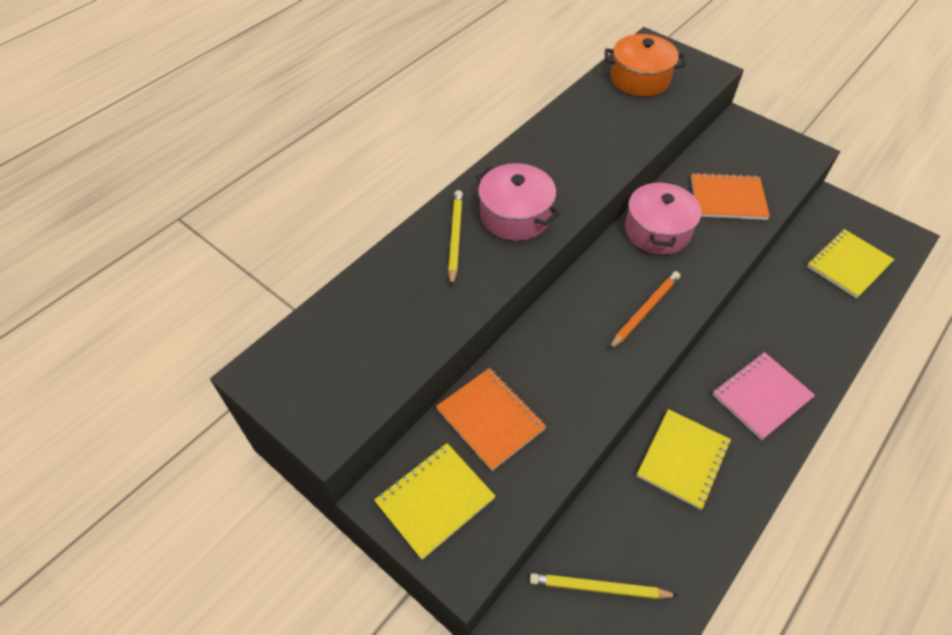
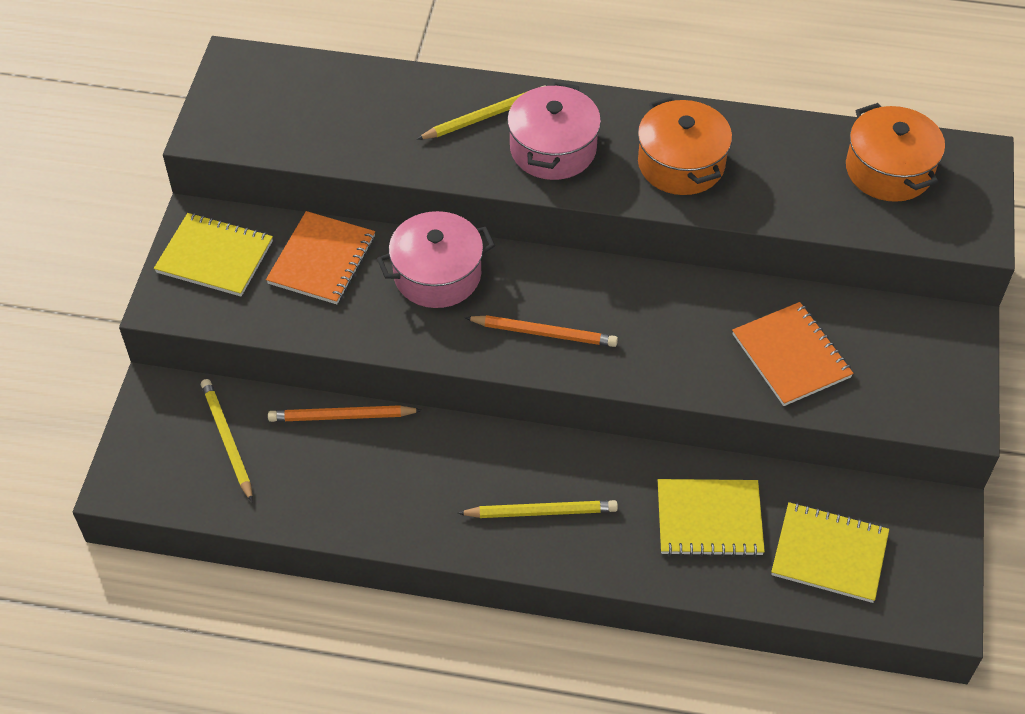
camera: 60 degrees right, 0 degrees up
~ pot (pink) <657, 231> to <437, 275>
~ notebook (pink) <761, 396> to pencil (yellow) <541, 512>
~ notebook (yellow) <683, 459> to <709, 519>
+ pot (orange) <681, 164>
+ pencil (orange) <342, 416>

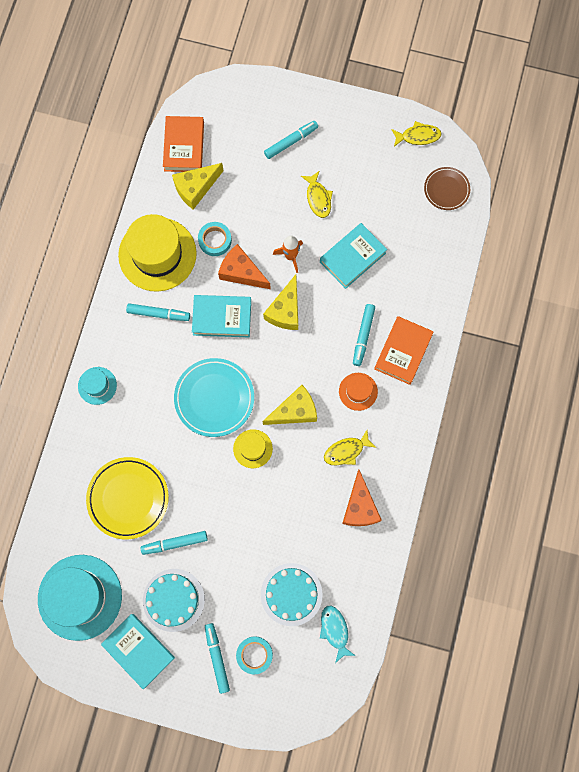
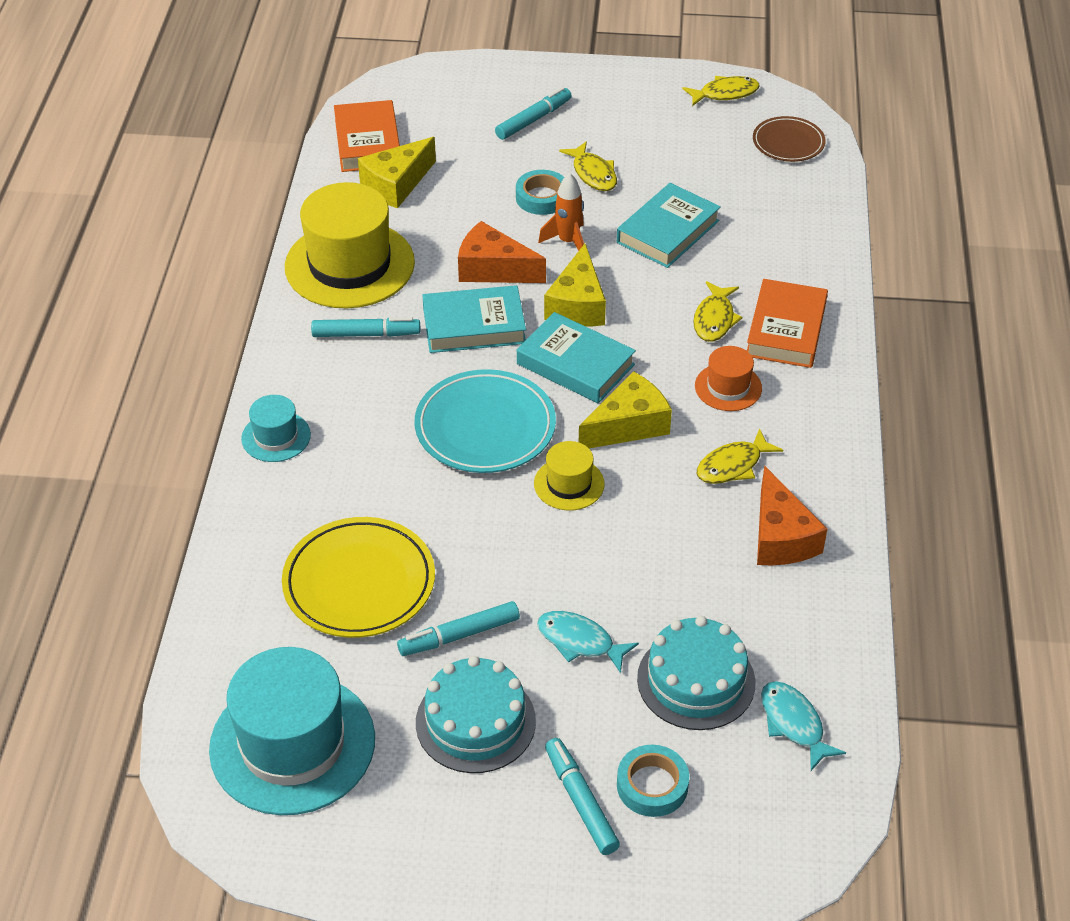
camera: 10 degrees left, 30 degrees down
~ tape (turquoise) <215, 240> to <542, 197>
~ marker (turquoise) <363, 336> to fish (yellow) <714, 319>
~ book (turquoise) <138, 650> to <575, 364>
+ fish (turquoise) <580, 641>

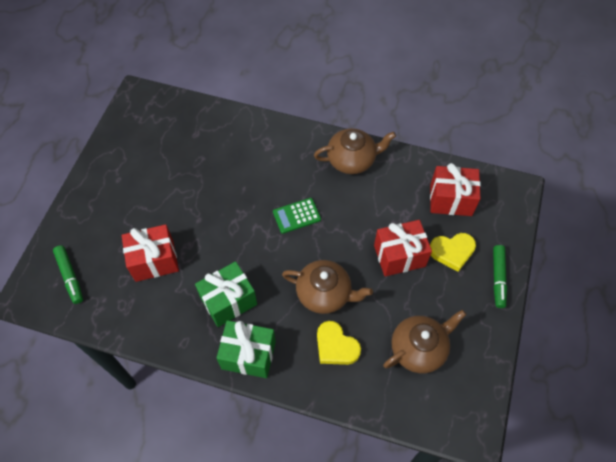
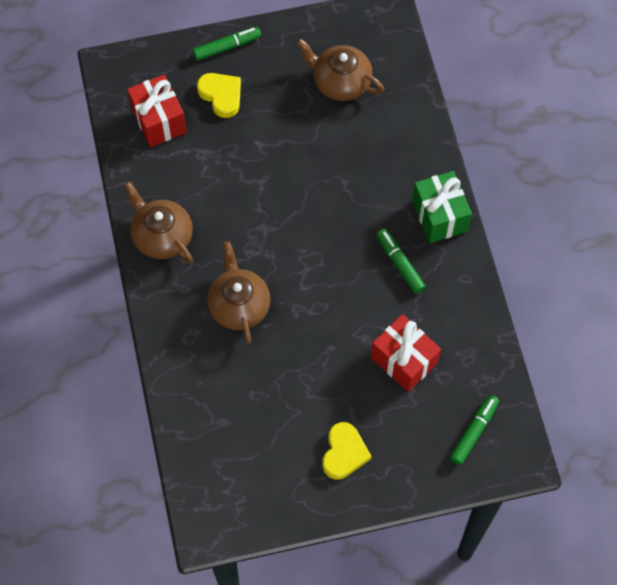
camera: 120 degrees left, 5 degrees up
- calculator (green) <296, 216>
- gift (red) <399, 256>
~ teapot (brown) <325, 293> to <239, 305>
~ gift (green) <228, 301> to marker (green) <400, 264>
~ heart (yellow) <336, 346> to <344, 453>

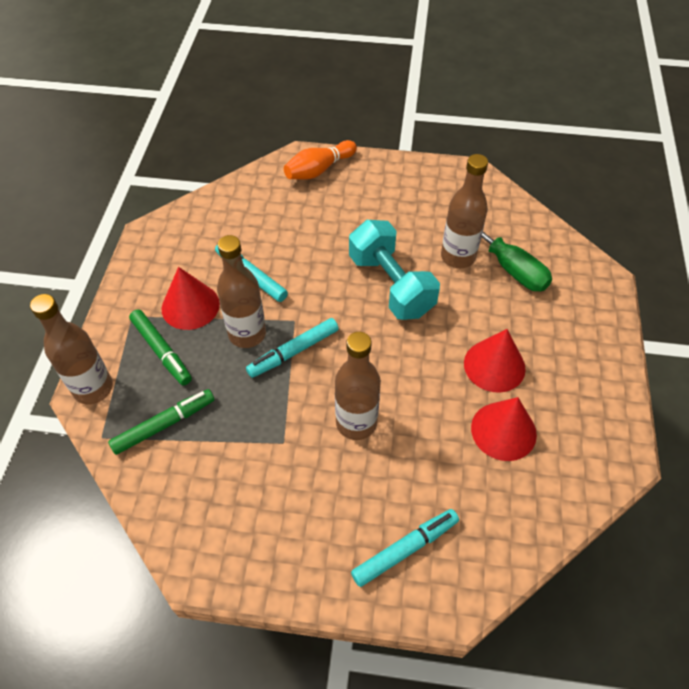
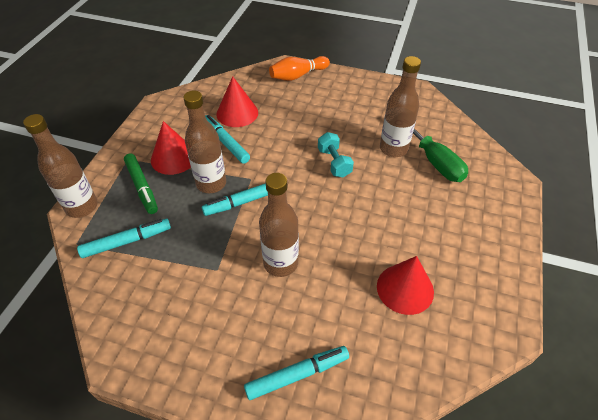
camera: 10 degrees right, 5 degrees down
~ dumbbell (turquoise) <391, 285> = <334, 163> x0.56
~ cone (red) <494, 365> to <237, 113>
~ marker (green) <164, 425> to marker (turquoise) <127, 242>

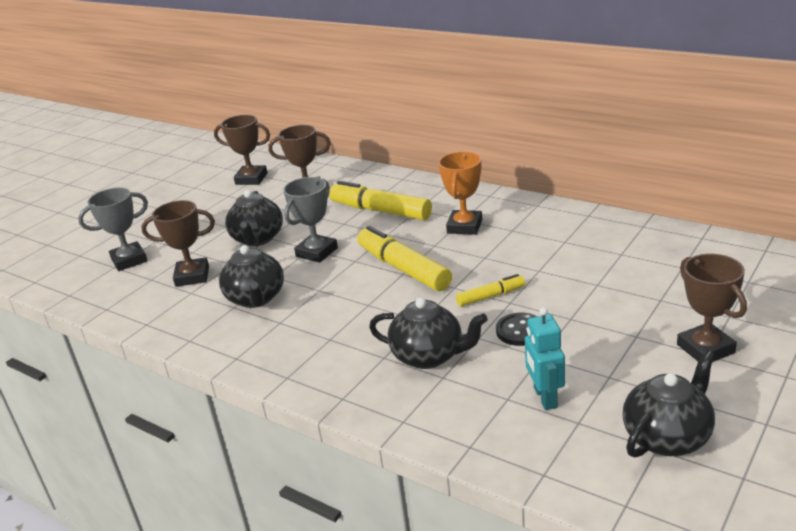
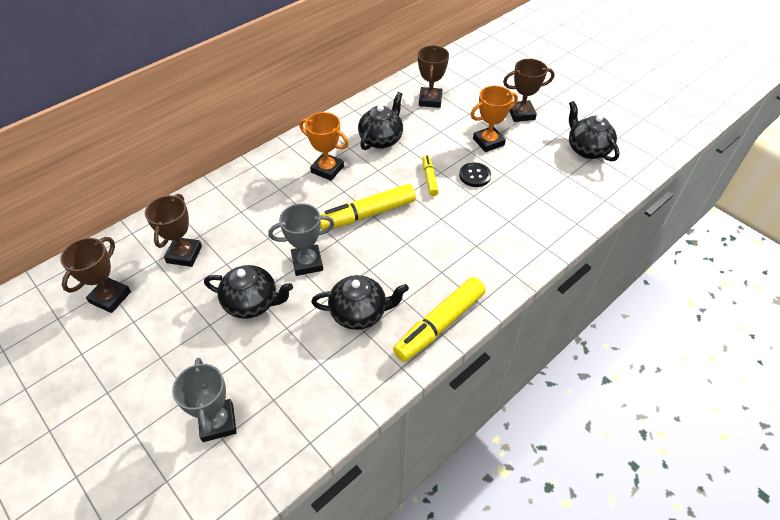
camera: 80 degrees left, 20 degrees up
~ trophy (grey) <317, 252> = <307, 263> 60 degrees counterclockwise
~ marker (yellow) <380, 211> to <439, 324>
~ trophy (brown) <192, 276> to <430, 100>
~ teapot (black) <429, 356> to <381, 139>
- robot (turquoise) <544, 397>
+ trophy (orange) <488, 142>

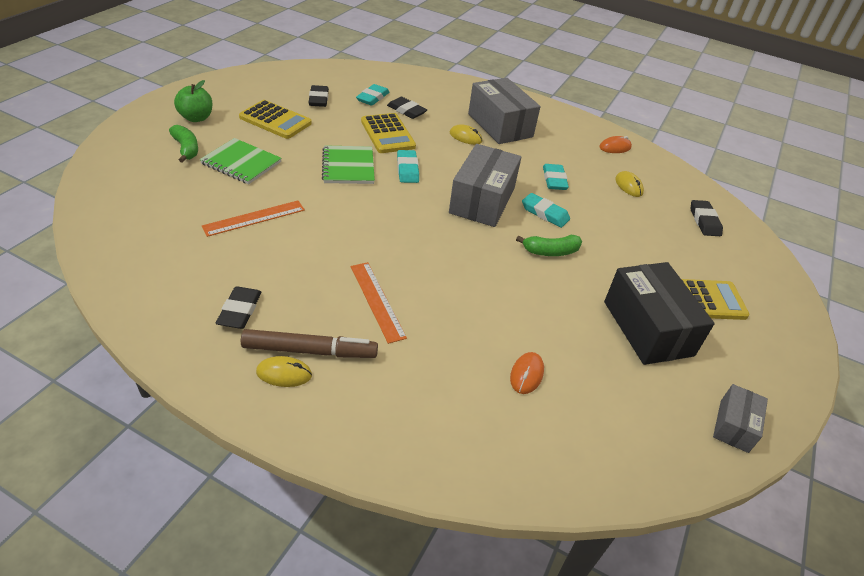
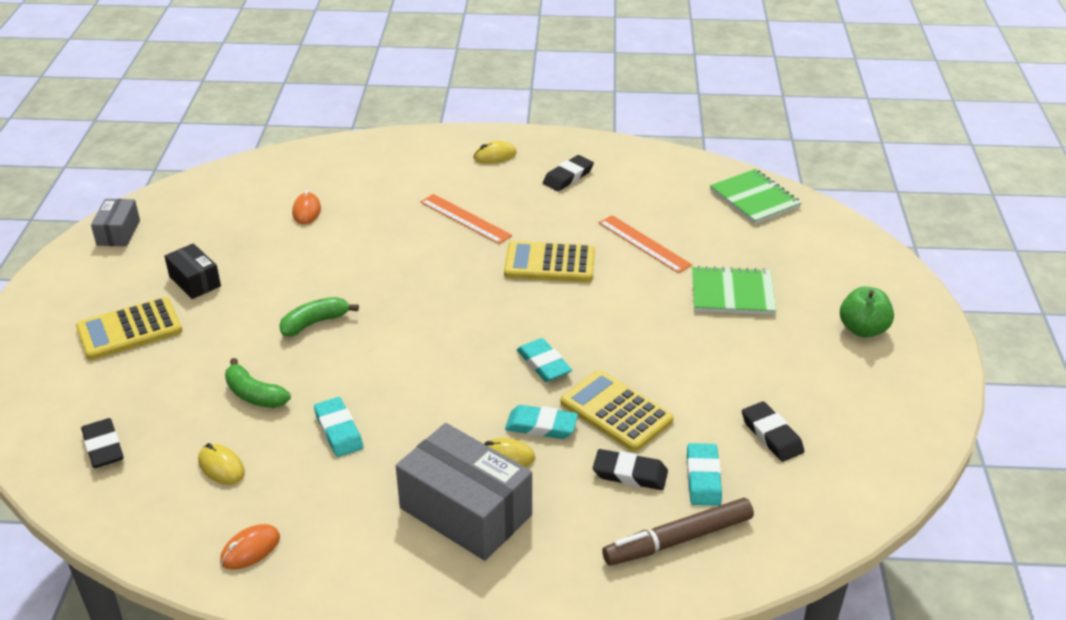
camera: 160 degrees right, 5 degrees down
~ calculator (yellow) <275, 120> to <549, 263>
~ banana (green) <186, 149> to <254, 395>
- box (grey) <482, 201>
~ notebook (green) <348, 166> to <754, 199>
~ eraser (turquoise) <545, 213> to <541, 426>
~ ruler (orange) <254, 218> = <644, 244> 75 degrees counterclockwise
~ box (black) <647, 328> = <195, 281> x0.53
~ eraser (black) <239, 310> = <568, 177> 60 degrees clockwise
~ marker (brown) <310, 351> to <678, 540>

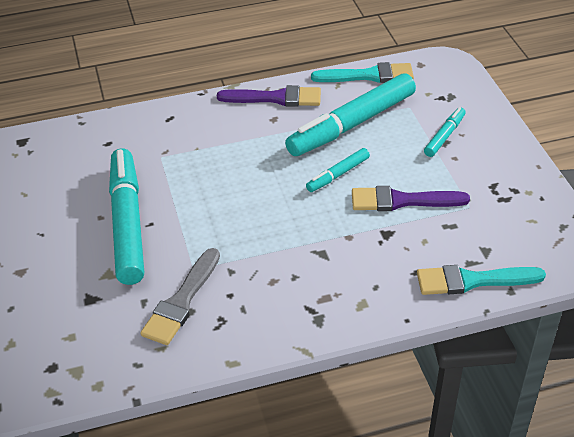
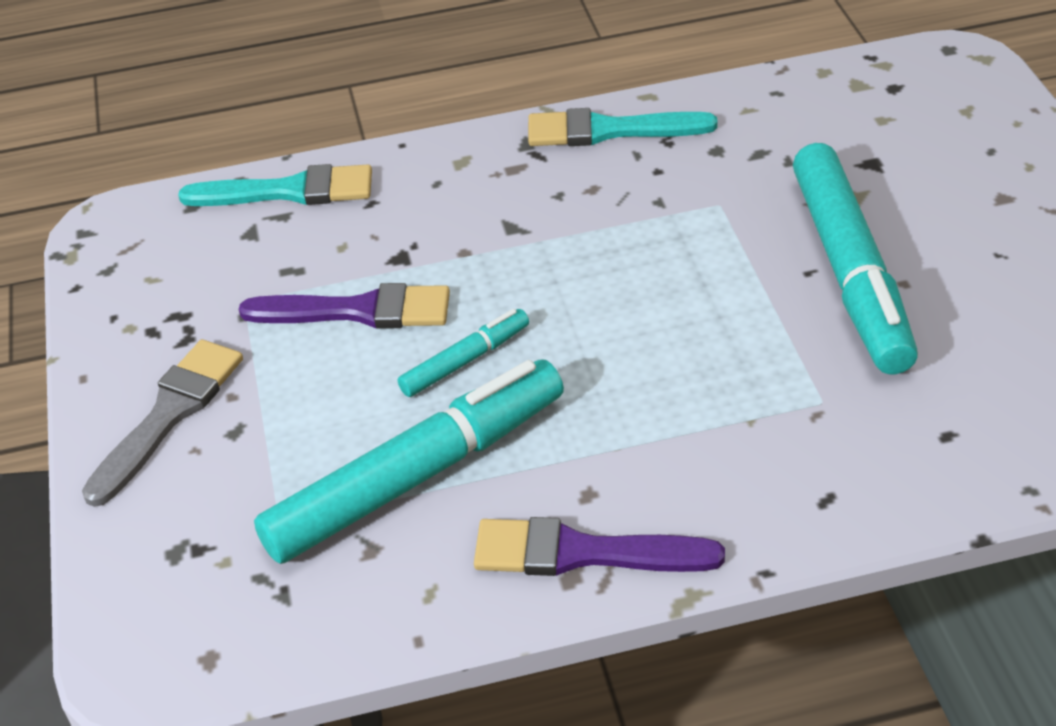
camera: 175 degrees left, 0 degrees up
~ brush (turquoise) <368, 76> to <609, 130>
- marker (turquoise) <444, 136>
~ brush (grey) <181, 301> to <169, 415>

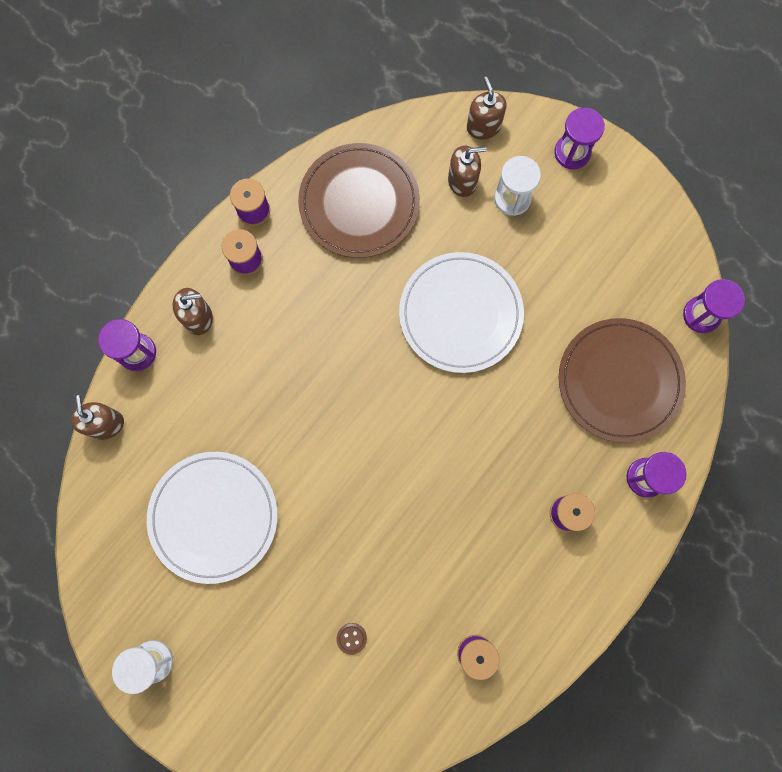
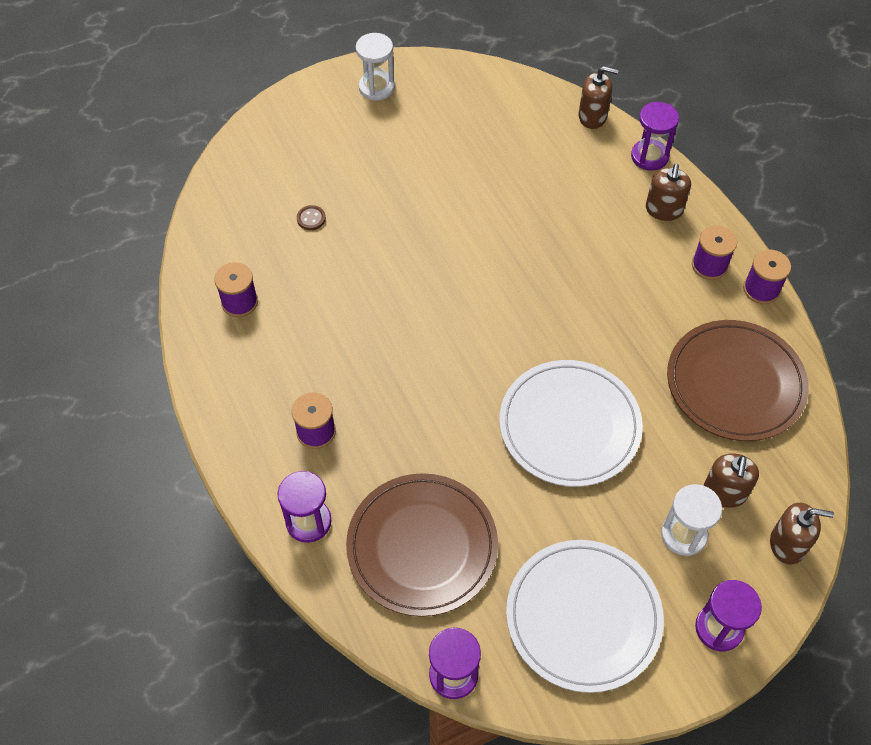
camera: 115 degrees right, 20 degrees down
~ plate (white) <214, 517> to <583, 617>

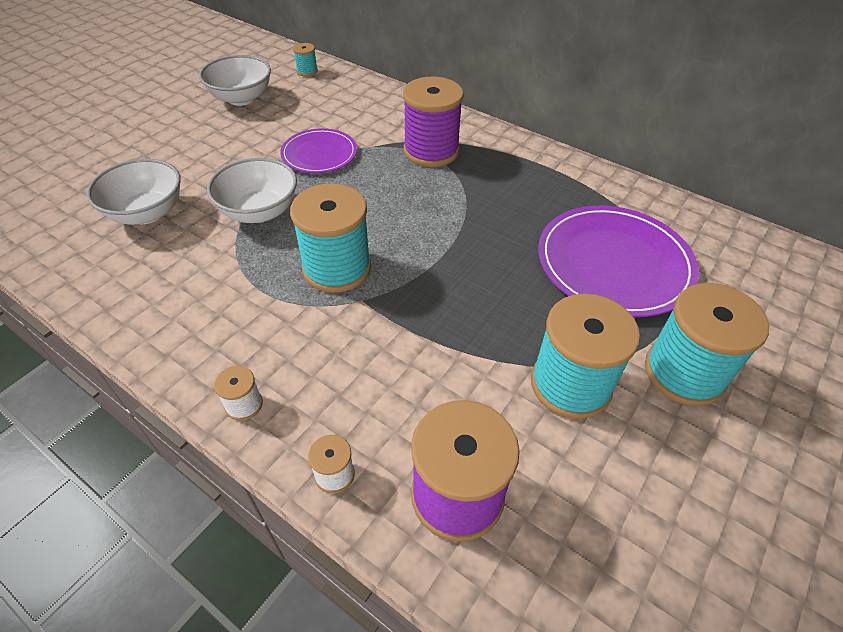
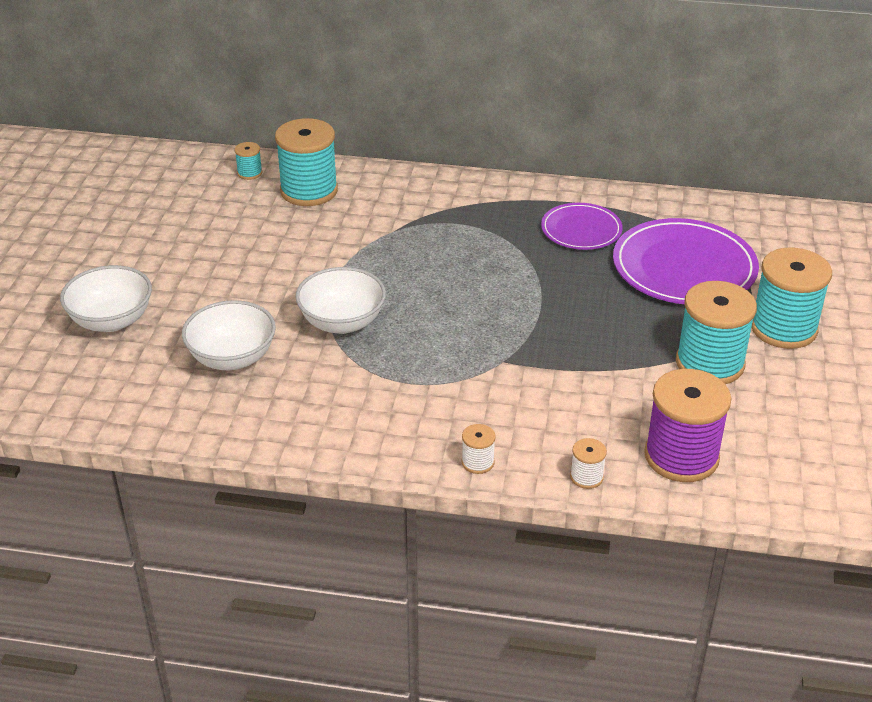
camera: 25 degrees left, 10 degrees down
~ bowl (white) <241, 98> to <111, 320>
- spool (purple) <431, 151>
~ plate (purple) <319, 154> to <581, 230>
~ spool (turquoise) <337, 268> to <309, 191>

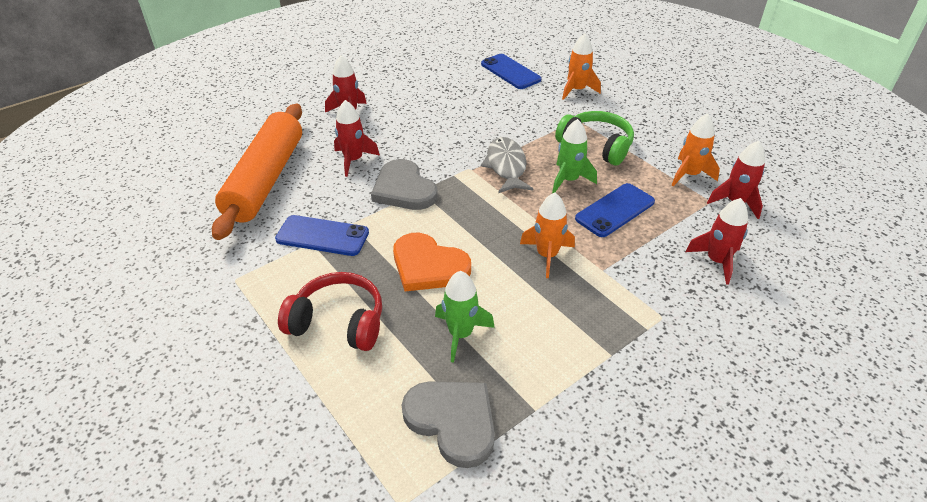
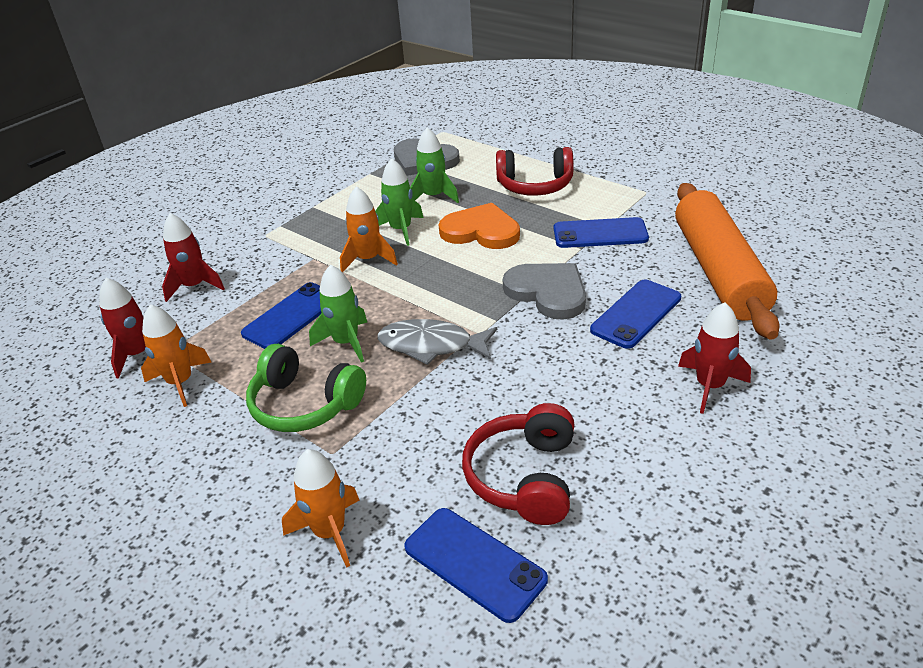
camera: 170 degrees right, 5 degrees down
~ rocket (red) <353, 160> to phone (blue) <636, 314>
~ fish (grey) <506, 166> = <431, 345> 120 degrees clockwise
+ rocket (green) <401, 230>
+ headphones (red) <524, 477>

